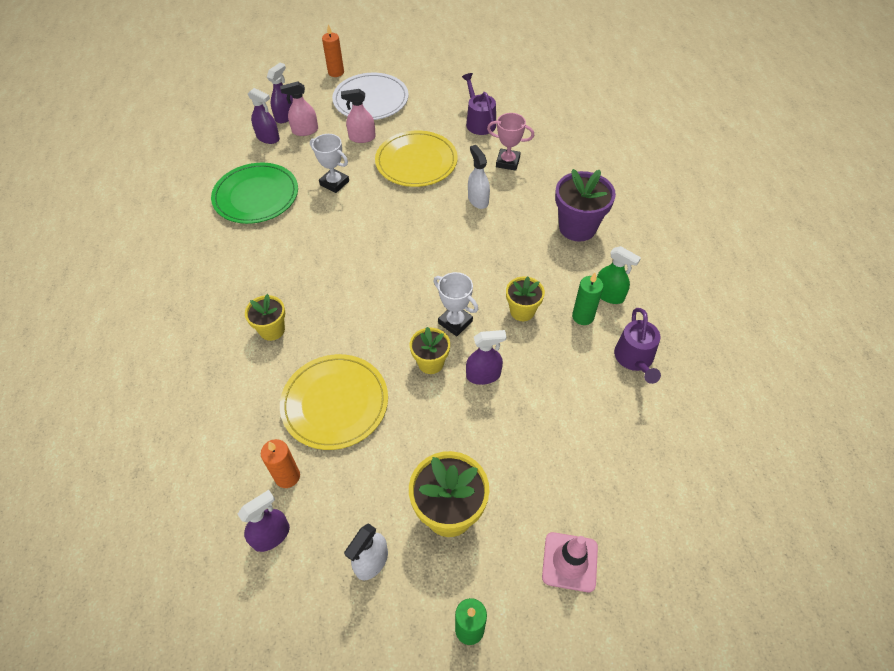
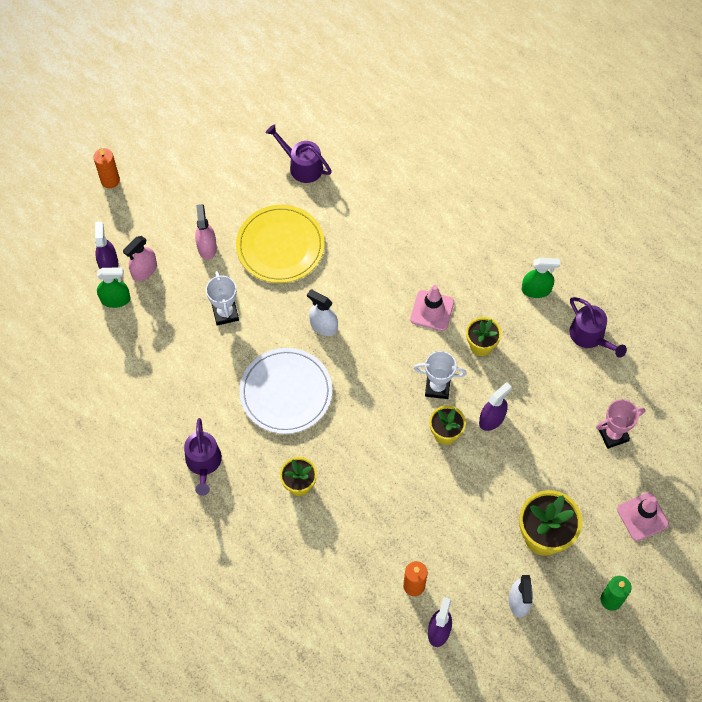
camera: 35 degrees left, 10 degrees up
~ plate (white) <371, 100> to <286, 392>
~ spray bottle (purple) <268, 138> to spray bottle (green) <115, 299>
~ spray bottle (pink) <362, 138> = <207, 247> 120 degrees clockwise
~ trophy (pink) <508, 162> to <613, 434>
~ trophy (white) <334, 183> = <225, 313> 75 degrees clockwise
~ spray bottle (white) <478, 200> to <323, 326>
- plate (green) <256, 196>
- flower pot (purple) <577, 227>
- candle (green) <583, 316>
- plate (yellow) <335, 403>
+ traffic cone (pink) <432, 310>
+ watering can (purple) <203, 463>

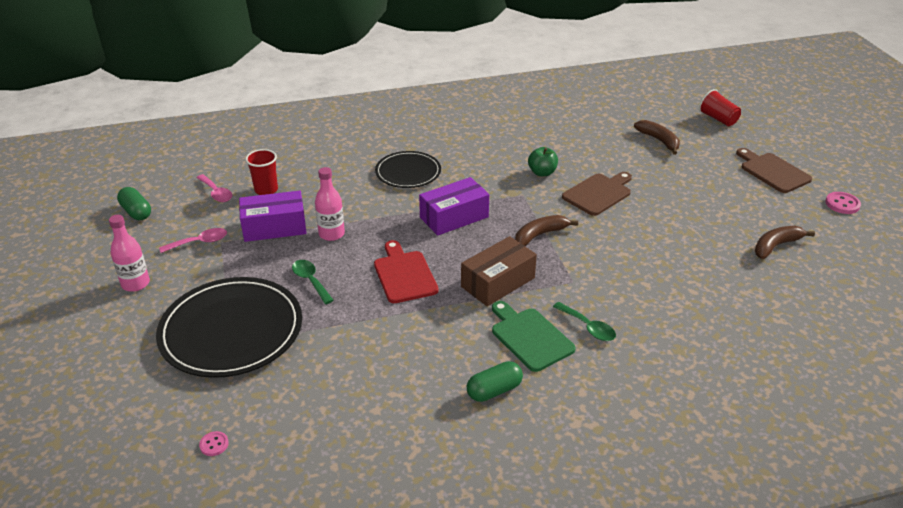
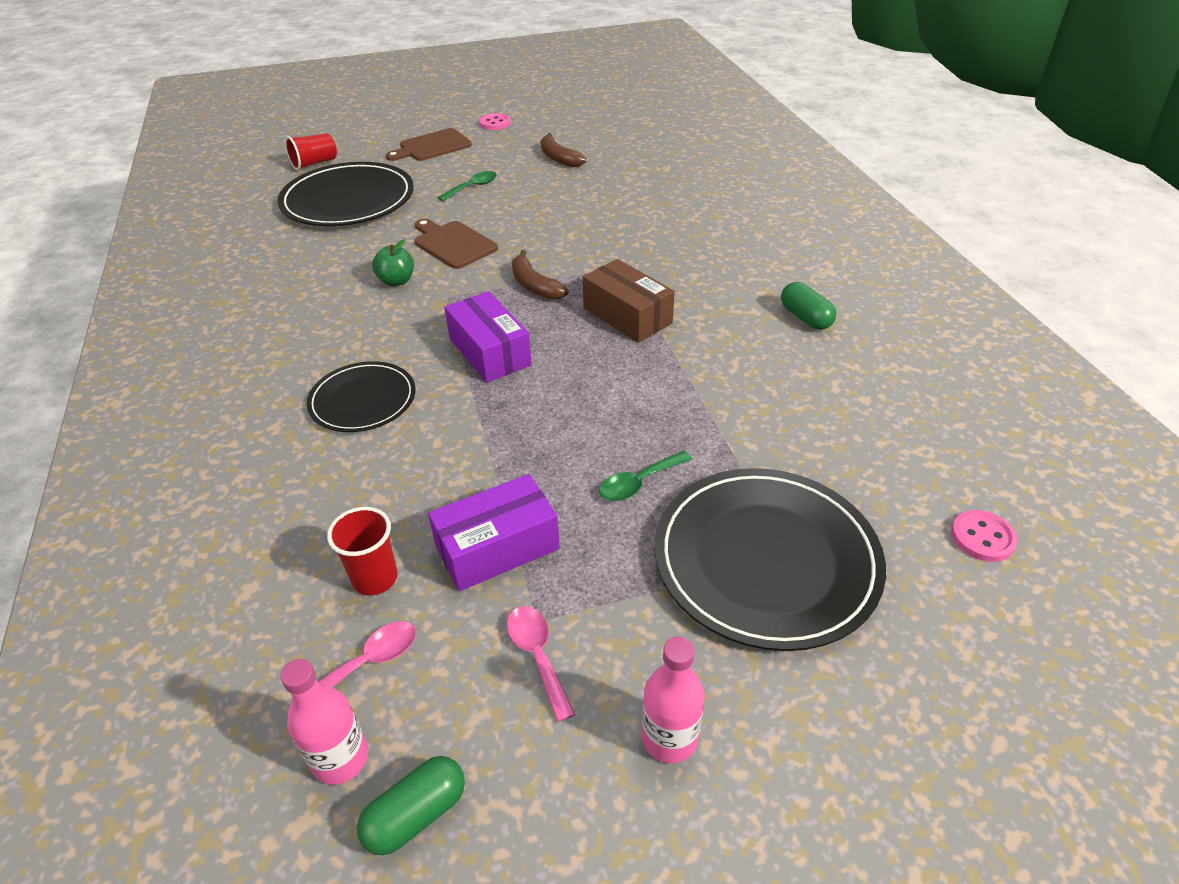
camera: 90 degrees left, 5 degrees up
~ banana (brown) <659, 140> to plate (black) <348, 200>
~ bottle (pink) <331, 234> to <340, 758>
~ box (purple) <274, 227> = <497, 547> 75 degrees clockwise
- cutting board (red) <404, 274>
- cutting board (green) <530, 337>
~ spoon (green) <588, 327> to <472, 187>
~ button (pink) <214, 444> = <982, 537> x1.59

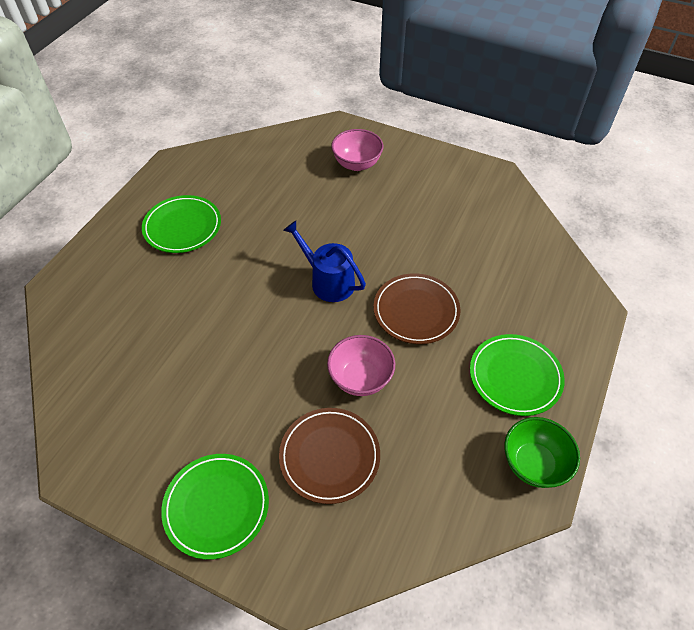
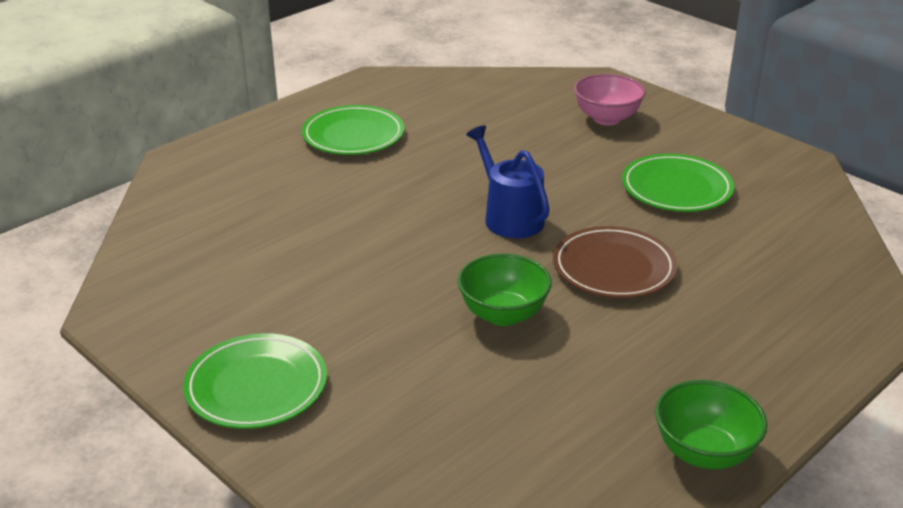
camera: 20 degrees right, 20 degrees down
~ plate (green) <515, 376> to <676, 188>
~ bowl (pink) <360, 378> to bowl (green) <503, 314>
- plate (brown) <329, 456>

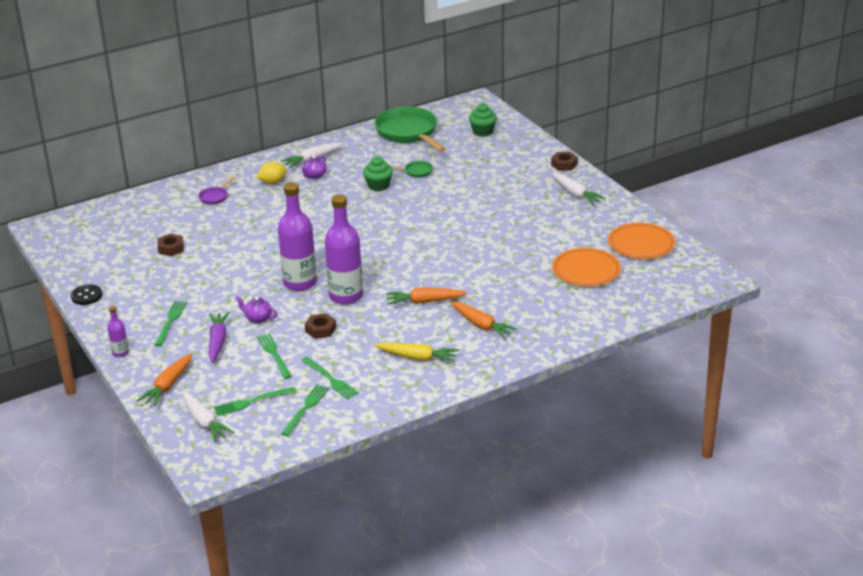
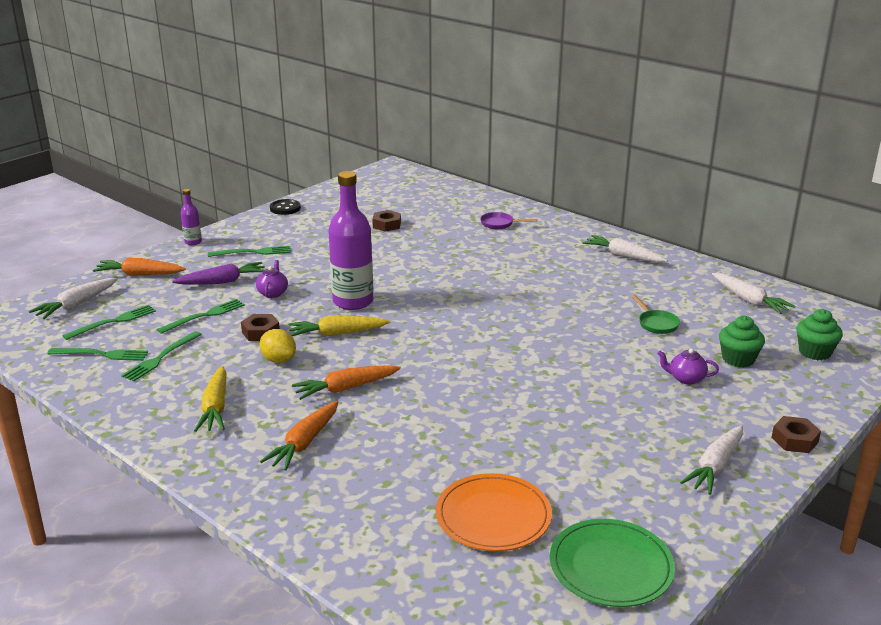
camera: 70 degrees right, 5 degrees down
~ pan (green) <409, 133> to carrot (white) <749, 300>
~ teapot (purple) <315, 175> to <686, 379>
~ cupcake (green) <378, 186> to <738, 359>
~ lemon (yellow) <272, 182> to <278, 360>
~ bottle (purple) <346, 296> to carrot (yellow) <337, 333>
~ plate (orange) <641, 244> to plate (green) <611, 566>
~ carrot (orange) <424, 301> = <345, 388> 90 degrees counterclockwise
~ fork (green) <252, 402> = <113, 322> 90 degrees clockwise

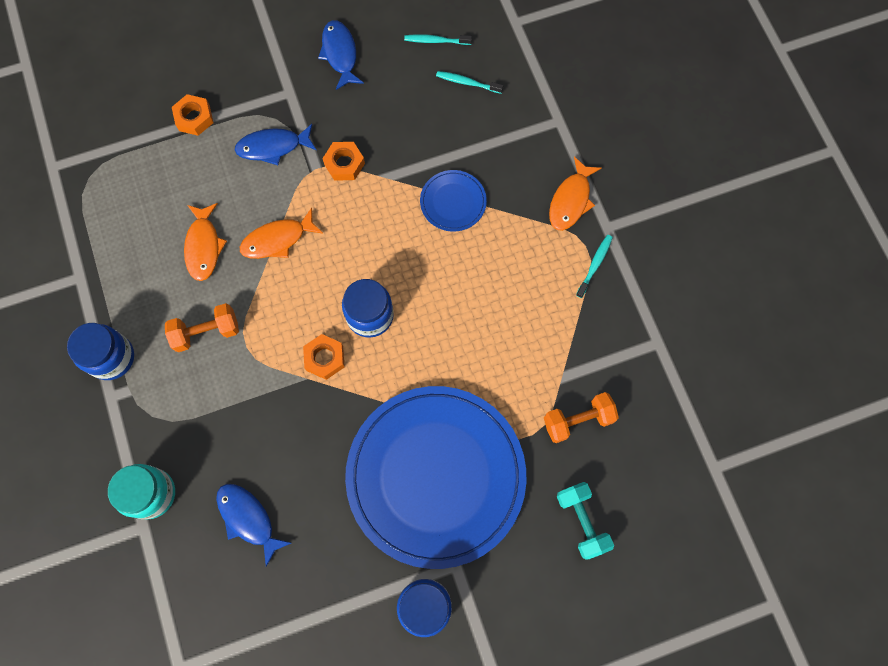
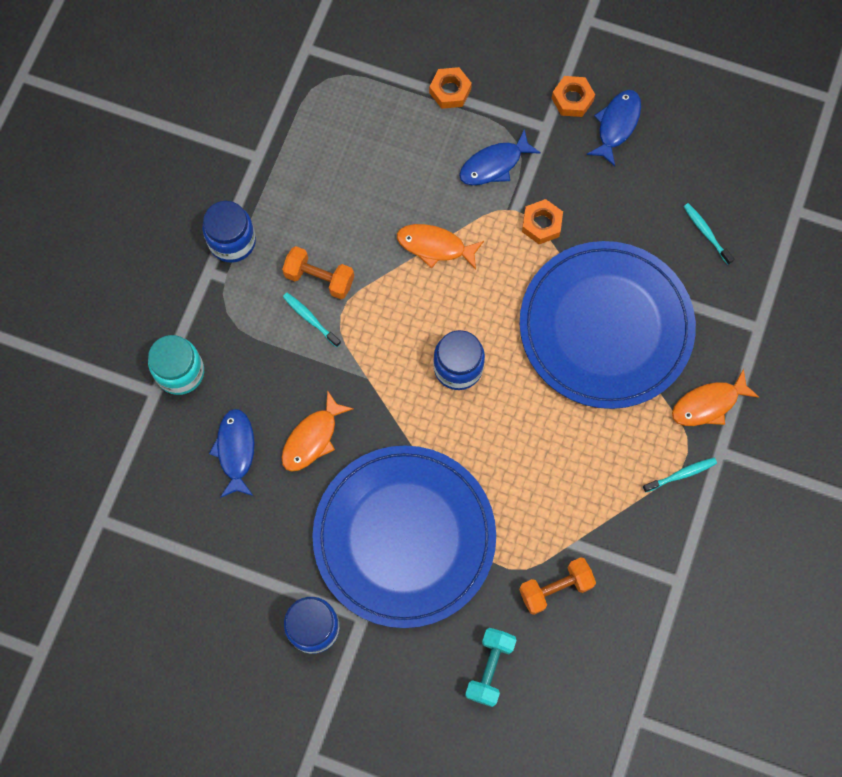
camera: 40 degrees right, 0 degrees up
~ toothbrush (turquoise) <436, 41> to <310, 319>
~ fish (blue) <273, 147> = <494, 164> 60 degrees counterclockwise
~ plate (blue) <453, 202> = <606, 327> x2.45
~ fish (orange) <204, 246> to <312, 438>
~ nut (orange) <324, 358> to <572, 99>
~ dumbbell (orange) <578, 420> = <555, 588> 45 degrees counterclockwise

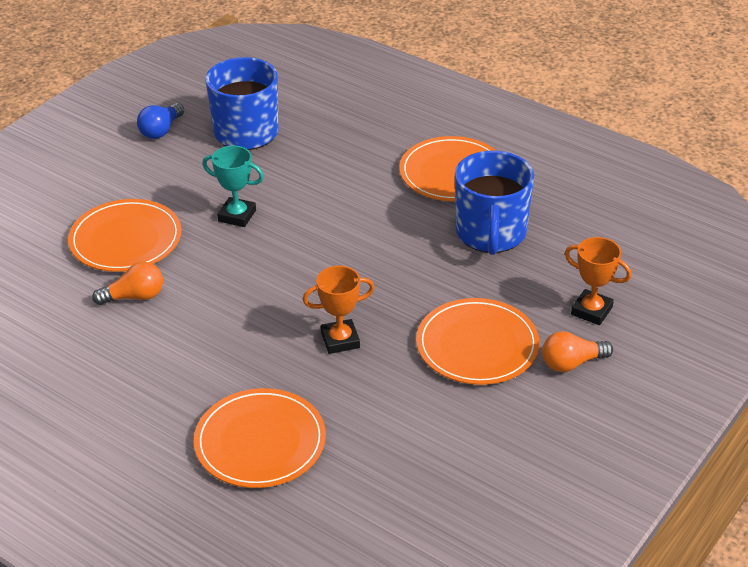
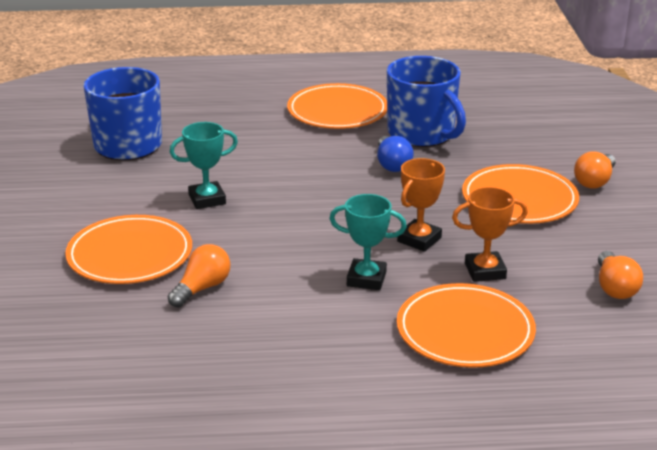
camera: 40 degrees left, 10 degrees down
~ light bulb (blue) <161, 130> to <392, 164>
~ trophy (orange) <591, 311> to <485, 271>
+ trophy (turquoise) <366, 279>
+ light bulb (orange) <615, 288>

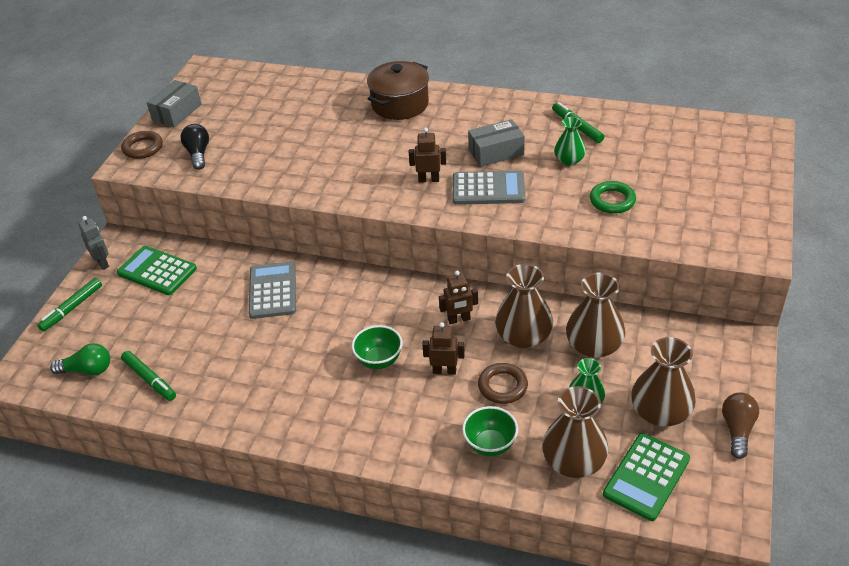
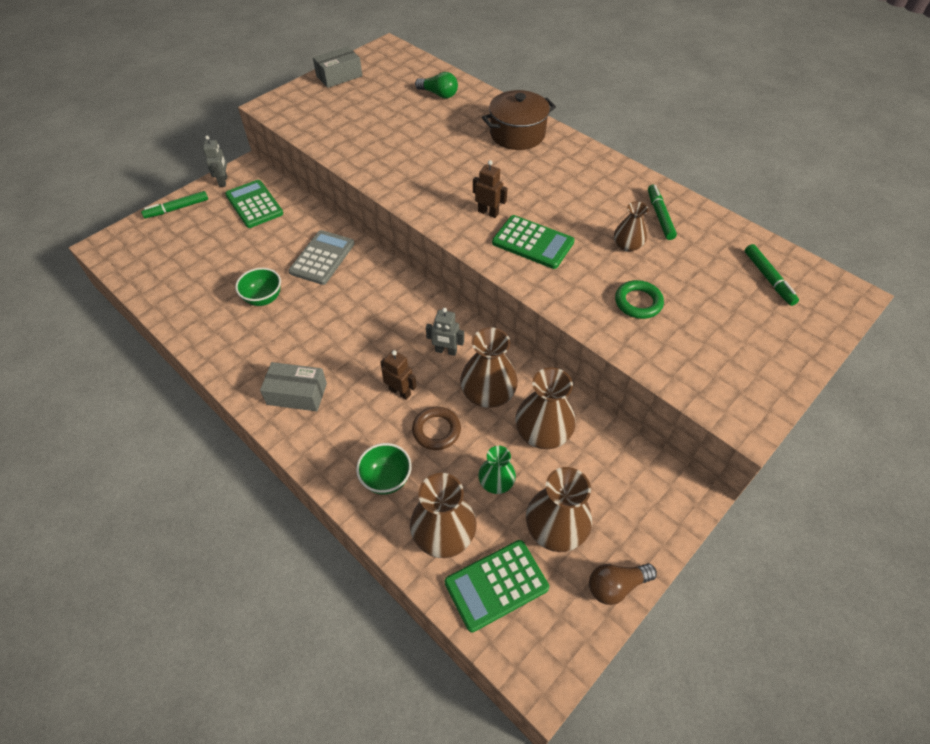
camera: 25 degrees right, 10 degrees up
~ vase (green) <569, 160> to vase (brown) <627, 245>
~ box (grey) <496, 152> to <297, 394>
- light bulb (black) <198, 154>
- ring (brown) <143, 148>
~ calculator (grey) <488, 189> to calculator (green) <532, 242>
~ robot (brown) <459, 319> to robot (grey) <446, 351>
~ bowl (green) <379, 360> to <263, 299>
~ light bulb (green) <87, 370> to <439, 94>
~ marker (green) <150, 379> to <768, 278>
~ light bulb (brown) <737, 430> = <616, 586> 150 degrees counterclockwise

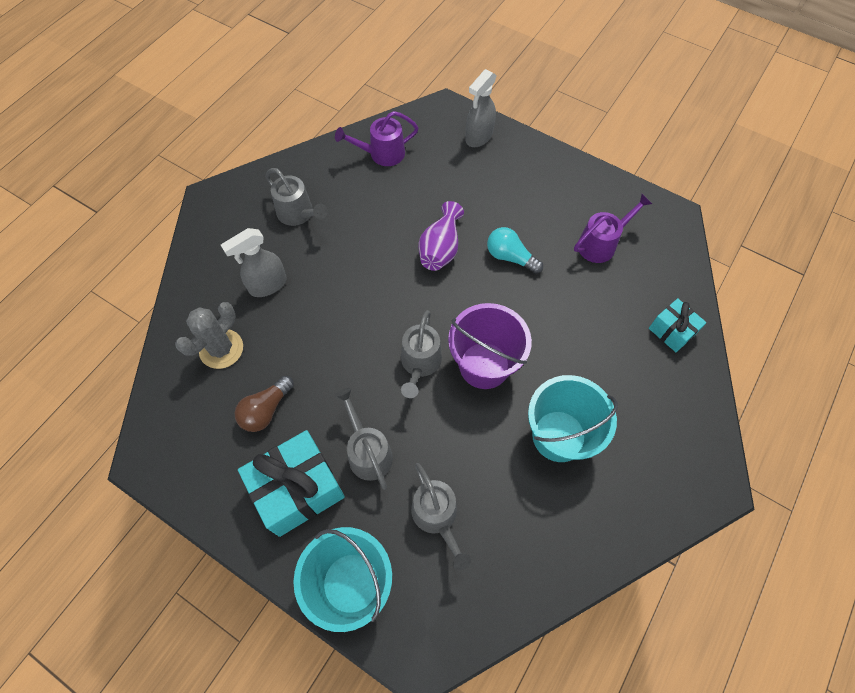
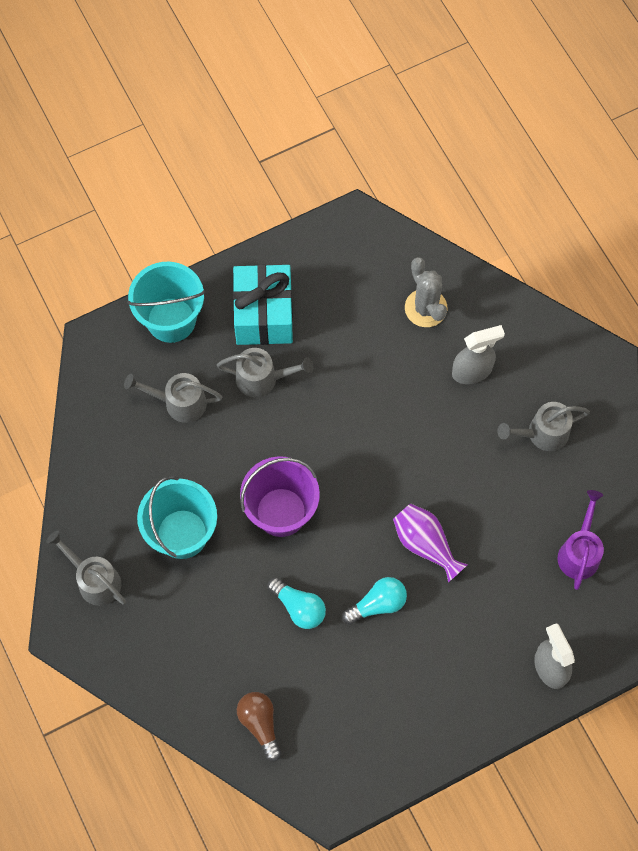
camera: 120 degrees right, 5 degrees up
- watering can (purple) <601, 244>
~ spray bottle (grey) <267, 285> = <472, 371> 75 degrees clockwise
- gift (turquoise) <671, 331>
~ watering can (grey) <420, 364> to <94, 580>
~ light bulb (brown) <266, 410> to <260, 724>
+ light bulb (turquoise) <299, 607>

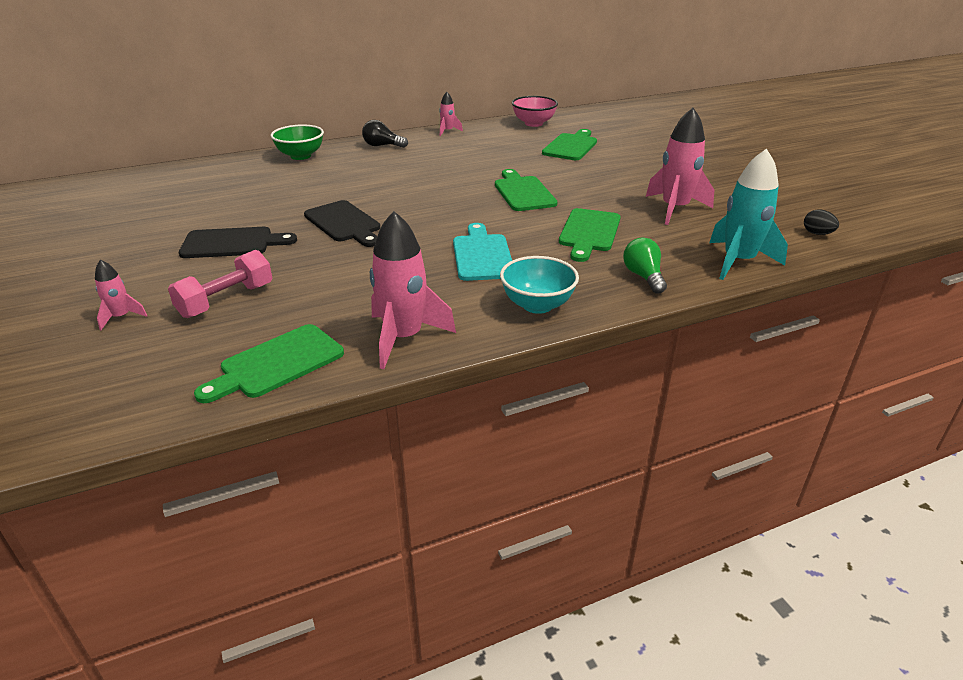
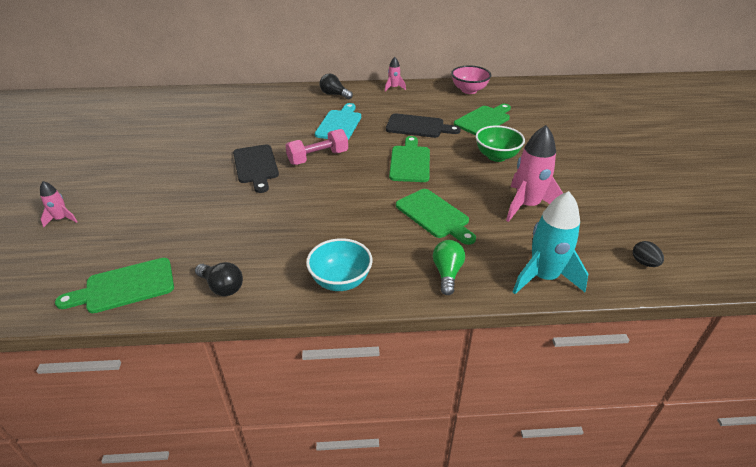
camera: 20 degrees right, 5 degrees up
~ bowl (green) <300, 156> to <496, 156>
~ cutting board (green) <589, 232> = <434, 215> 75 degrees counterclockwise
~ rocket (pink) <404, 338> to light bulb (black) <222, 287>
~ cutting board (turquoise) <482, 255> to <339, 124>
~ cutting board (black) <232, 243> to <418, 127>
~ dumbbell (pink) <226, 300> to <318, 157>

